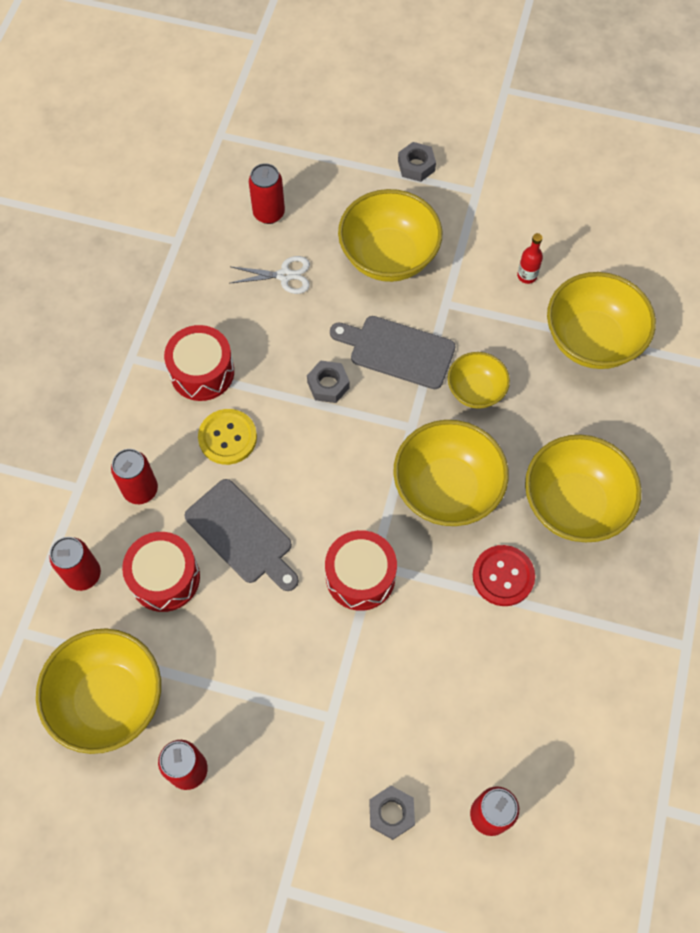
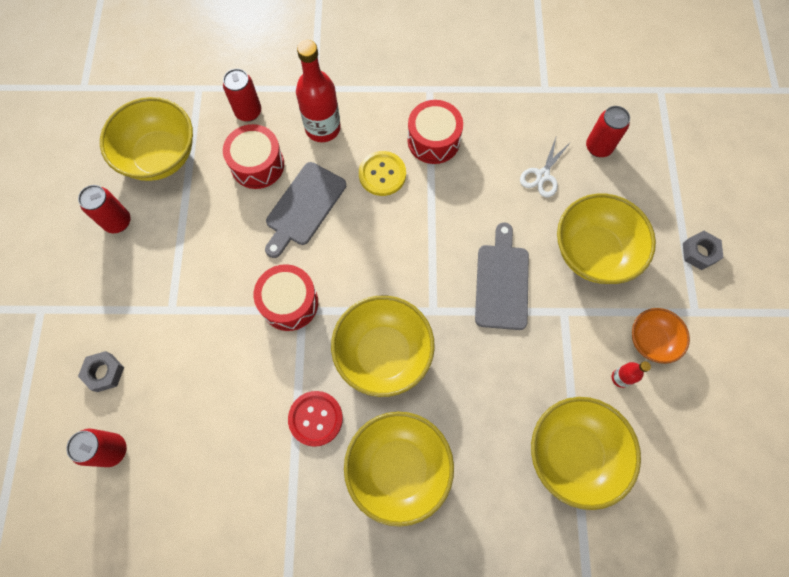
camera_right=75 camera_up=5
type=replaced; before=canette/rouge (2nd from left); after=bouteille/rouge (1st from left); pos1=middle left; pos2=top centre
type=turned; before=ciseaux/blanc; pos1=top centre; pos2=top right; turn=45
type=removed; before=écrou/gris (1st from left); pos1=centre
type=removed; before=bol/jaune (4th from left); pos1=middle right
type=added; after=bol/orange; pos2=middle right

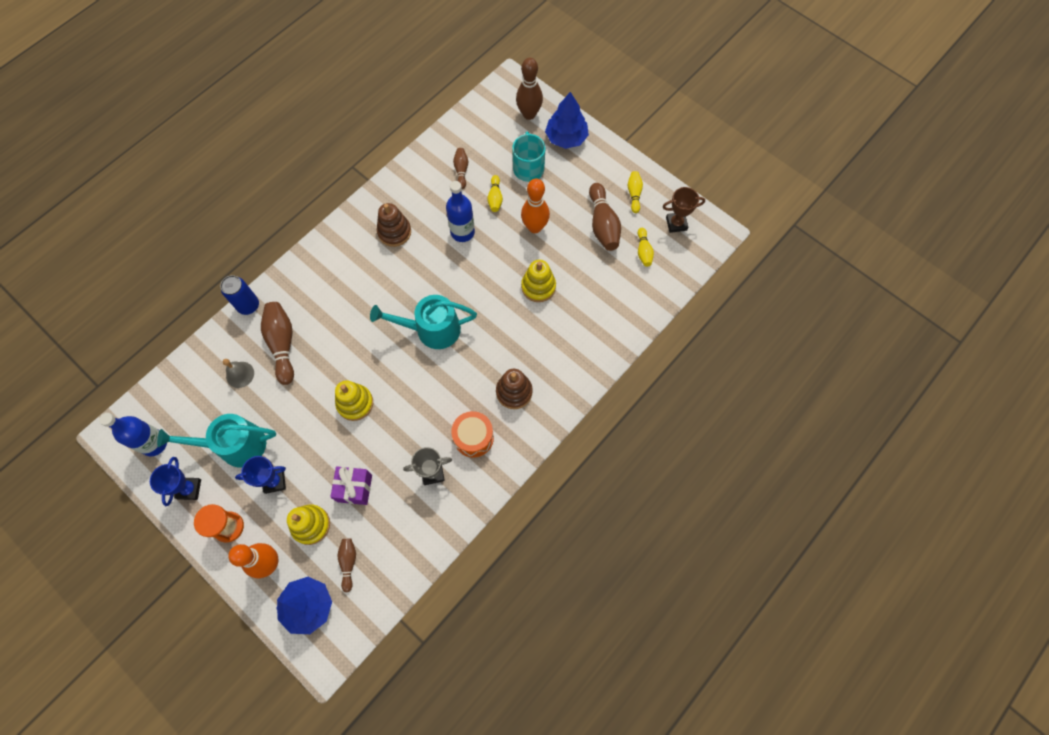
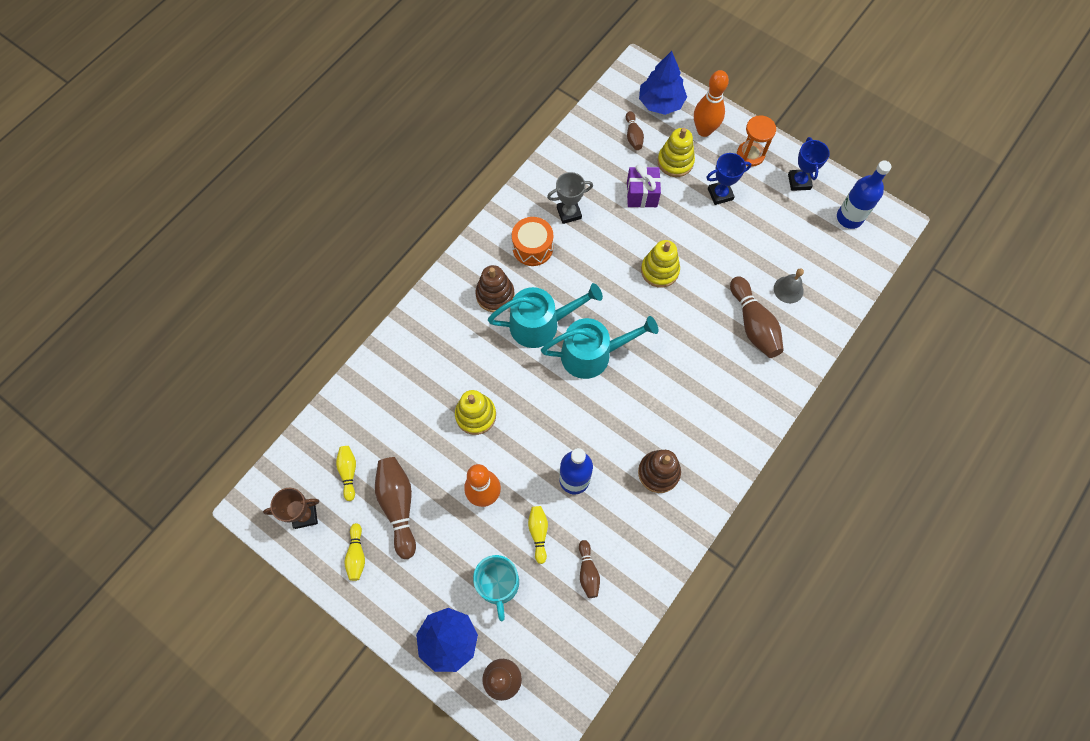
camera_right=175 camera_up=0
type=moved; before=arrosoir/turquoise (1st from left); pos1=middle left; pos2=centre
type=removed; before=canette/bleu; pos1=middle left

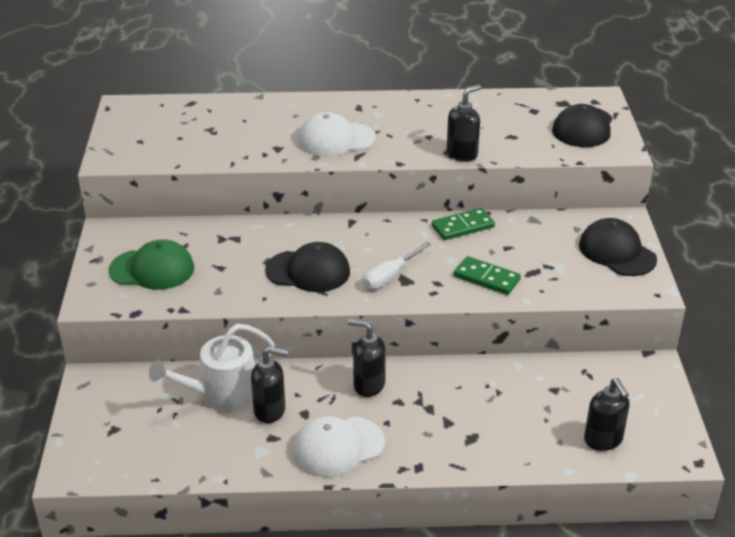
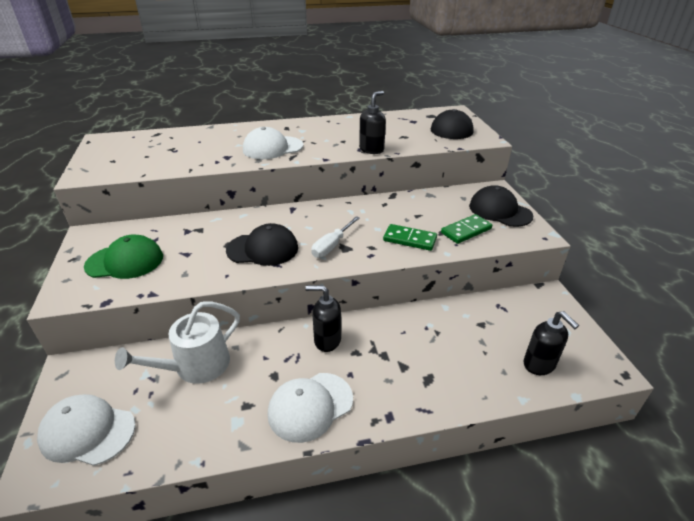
camera_right=-10 camera_up=0
type=removed; before=distributeur de savon/noir (1st from left); pos1=bottom centre
type=moved; before=domino/vert (1st from left in the first image); after=domino/vert (2nd from left); pos1=centre; pos2=middle right
type=added; after=casquette/blanc (1st from left); pos2=bottom left

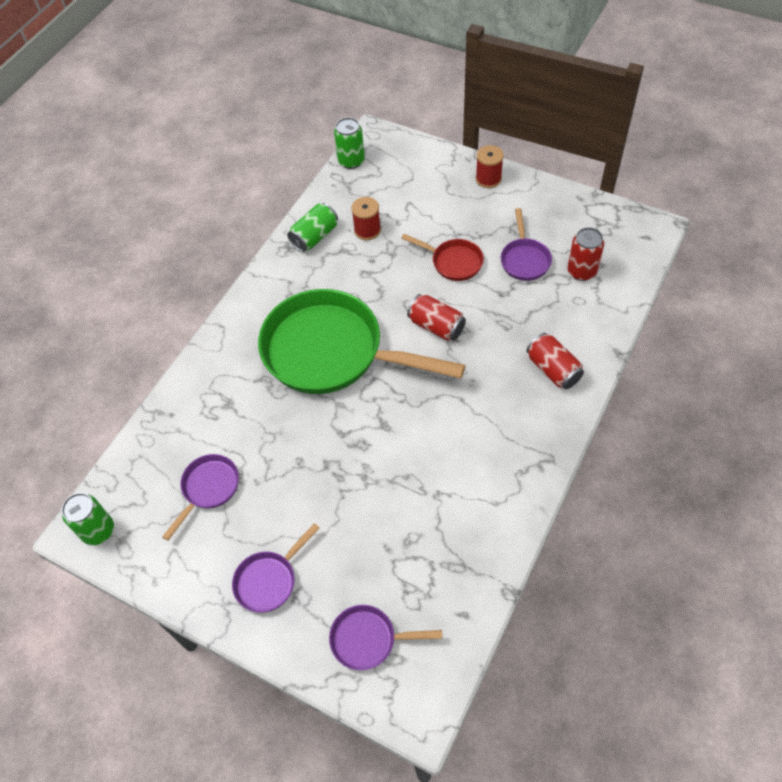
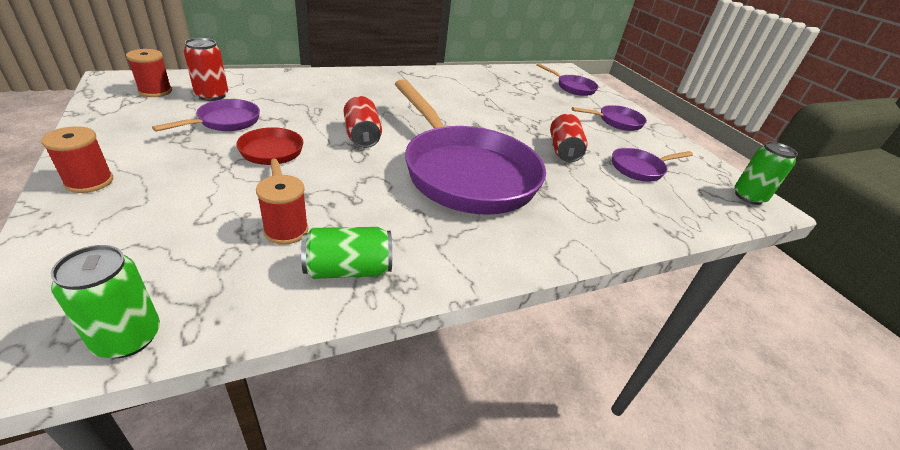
camera_right=-150 camera_up=-20
type=recoloured; before=poêle/vert; after=poêle/violet (2nd from left); pos1=centre; pos2=top centre
type=moved; before=canette/rouge (2nd from left in the first image); after=canette/rouge (3rd from left); pos1=middle right; pos2=top centre
type=added; after=bobine/rouge (2nd from left); pos2=top left

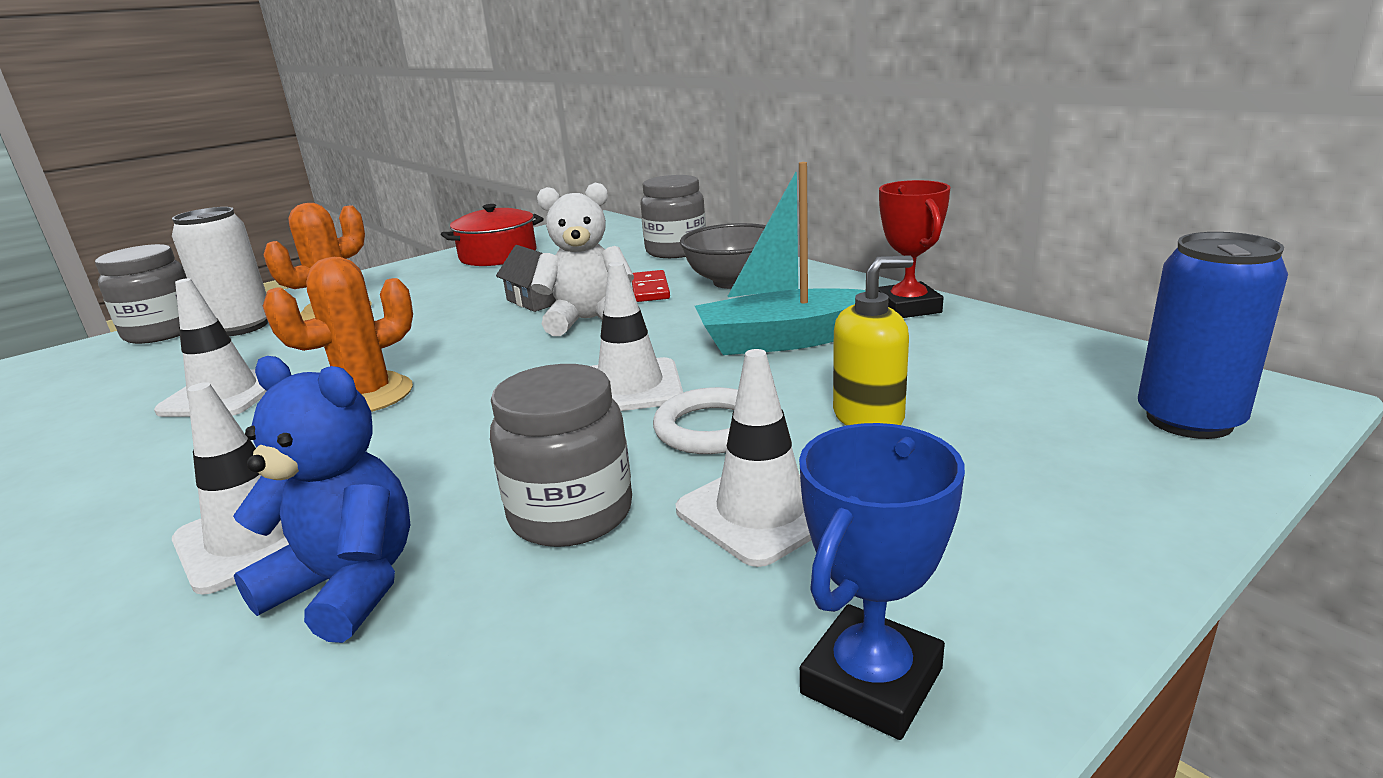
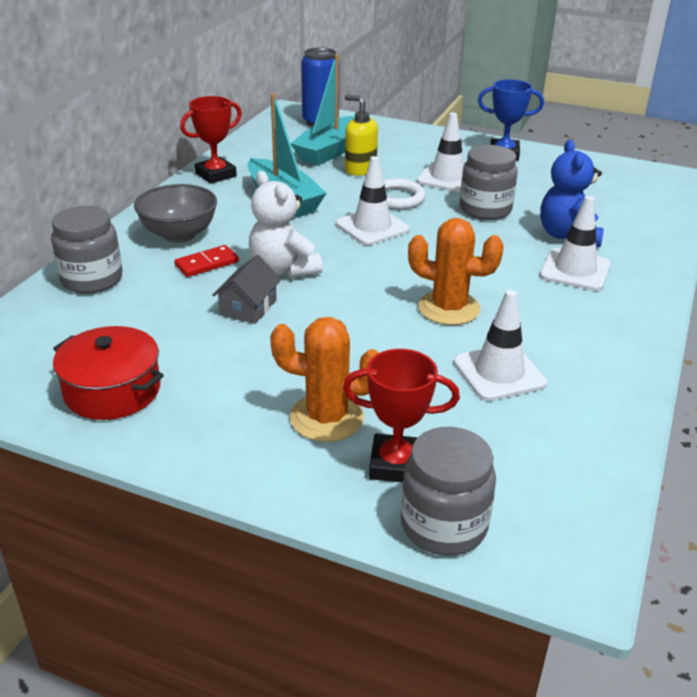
camera_right=-120 camera_up=10
type=replaced; before=canette/blanc; after=trophée/rouge (2nd from left); pos1=middle left; pos2=centre
type=added; after=bateau/turquoise (2nd from left); pos2=top centre

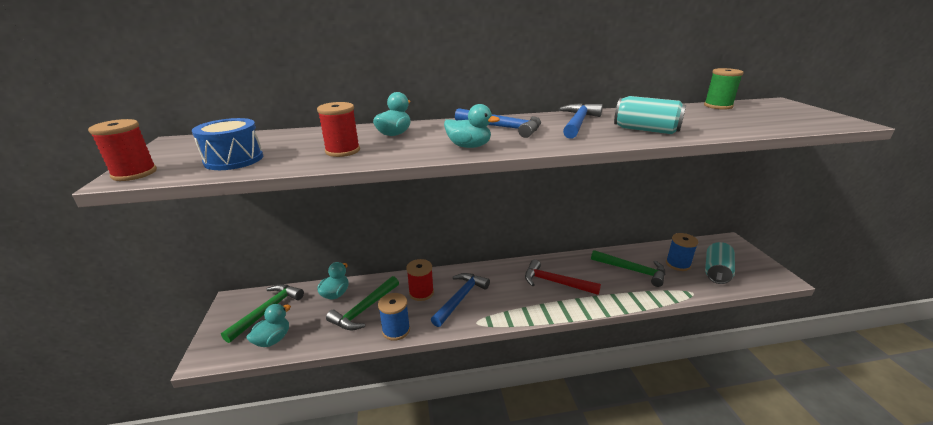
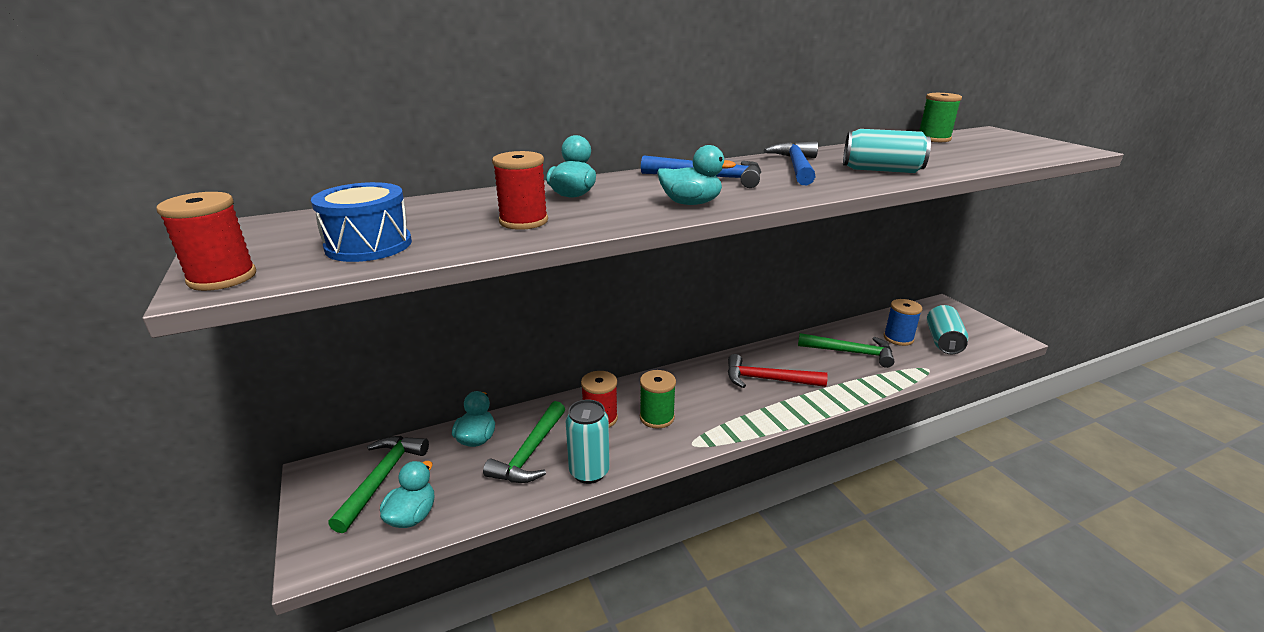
camera_right=-15 camera_up=0
type=replaced; before=bobine/bleu (1st from left); after=canette/turquoise (1st from left); pos1=bottom centre; pos2=bottom centre
type=replaced; before=marteau/bleu (1st from left); after=bobine/vert (1st from left); pos1=bottom centre; pos2=centre

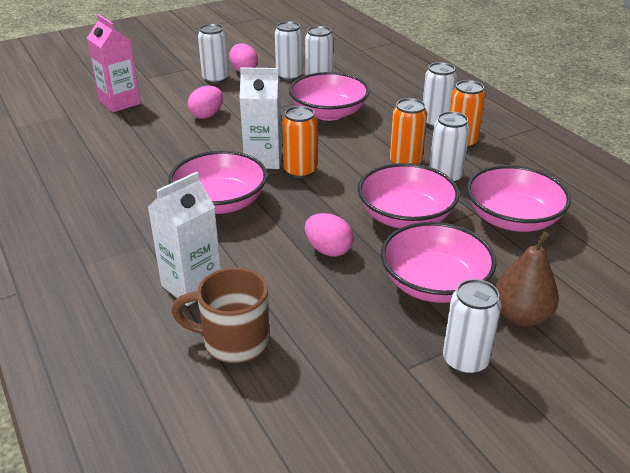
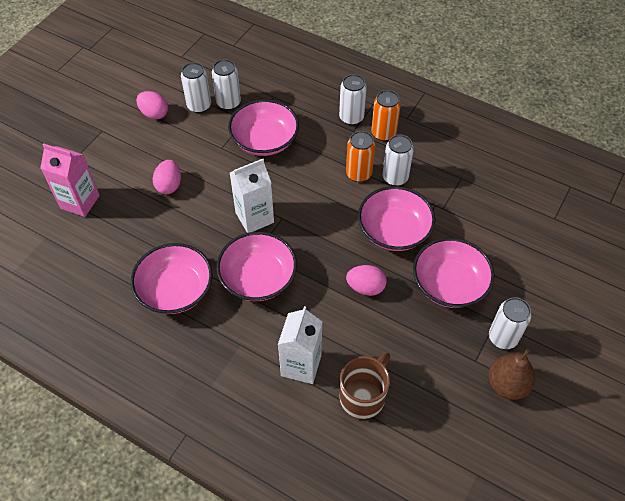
camera_right=-30 camera_up=20
type=turned; before=tasse/marron; pos1=centre; pos2=bottom centre; turn=150
type=removed; before=canette/blanc (1st from left); pos1=top centre
type=removed; before=canette/orange (1st from left); pos1=top centre
type=moved; before=bol/rose (5th from left in the first image); after=bol/rose (1st from left); pos1=middle right; pos2=middle left
type=moved; before=poire/marron; pos1=middle right; pos2=bottom right

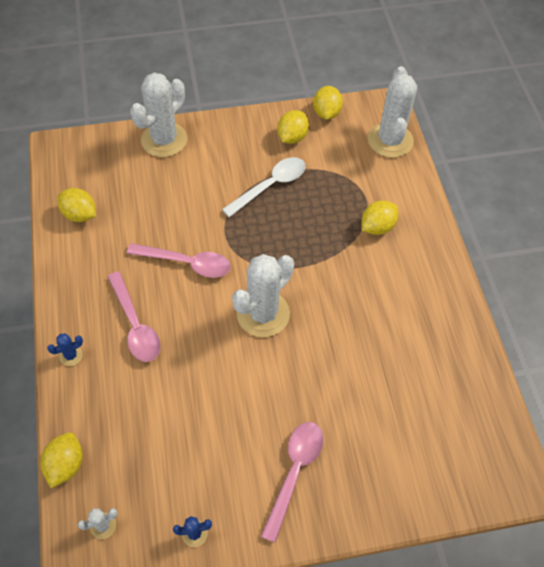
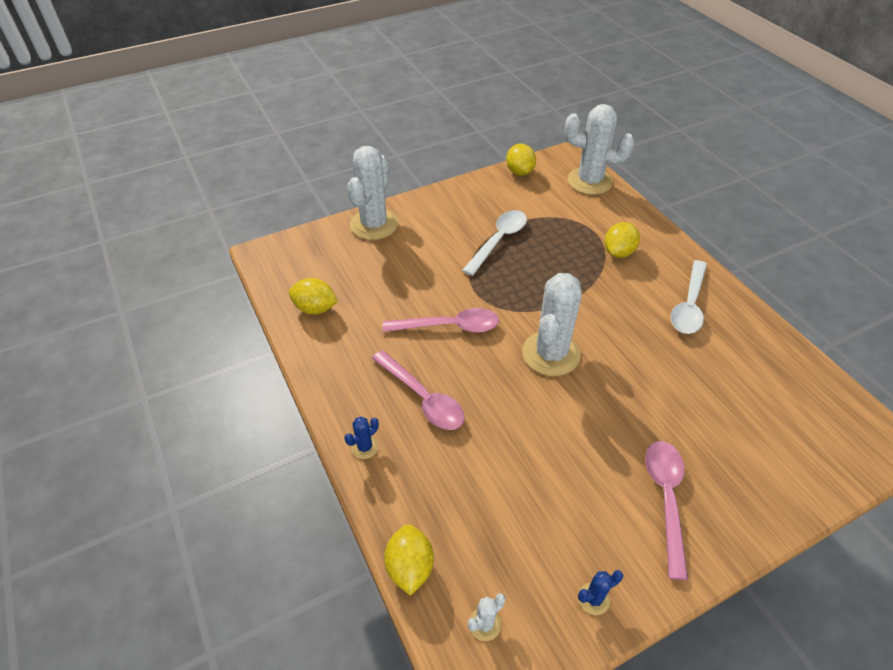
camera_right=-15 camera_up=-10
type=removed; before=citron/jaune (3rd from left); pos1=top centre
type=turned; before=cactus/blanc (4th from left); pos1=top right; pos2=top right; turn=-60
type=added; after=cuillère/blanc (2nd from left); pos2=middle right

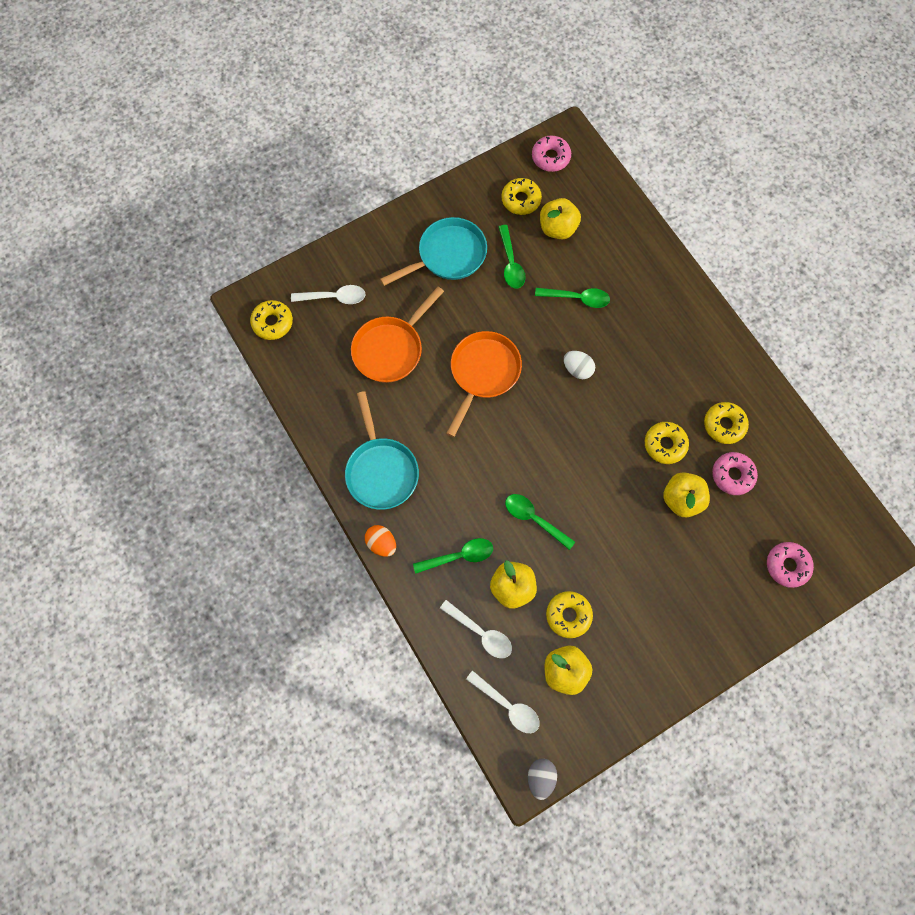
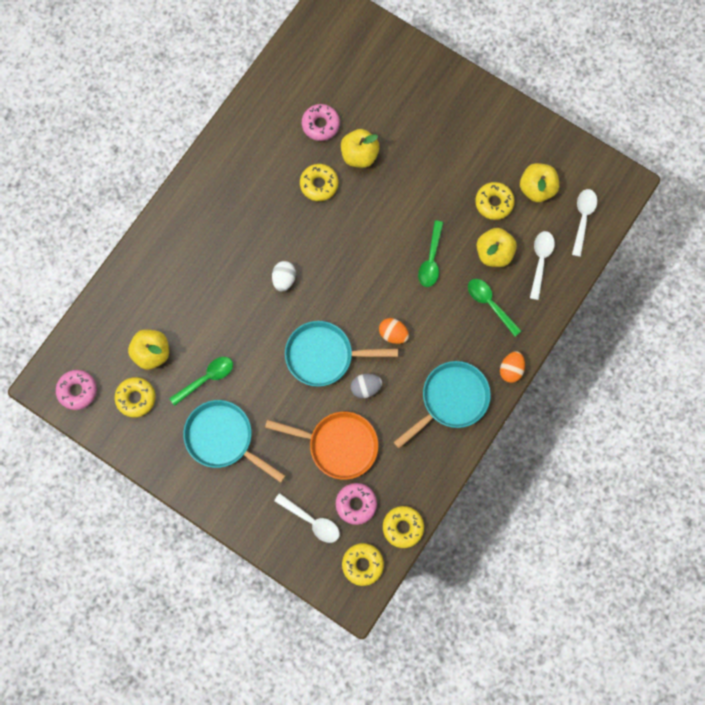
camera_right=-115 camera_up=5
type=turned; before=cuillère/blanc (1st from left); pos1=top centre; pos2=bottom centre; turn=150
type=recoloured; before=poêle/orange (2nd from left); after=poêle/turquoise (2nd from left); pos1=centre; pos2=centre
type=moved; before=œuf/gris; pos1=bottom centre; pos2=centre
type=removed; before=cuillère/vert (4th from left); pos1=top centre
type=moved; before=beignet/jaune (5th from left in the first image); after=beignet/jaune (4th from left); pos1=middle right; pos2=bottom centre
type=moved; before=beignet/rose (3rd from left); pos1=middle right; pos2=bottom centre
type=added; after=œuf/orange (1st from left); pos2=centre

